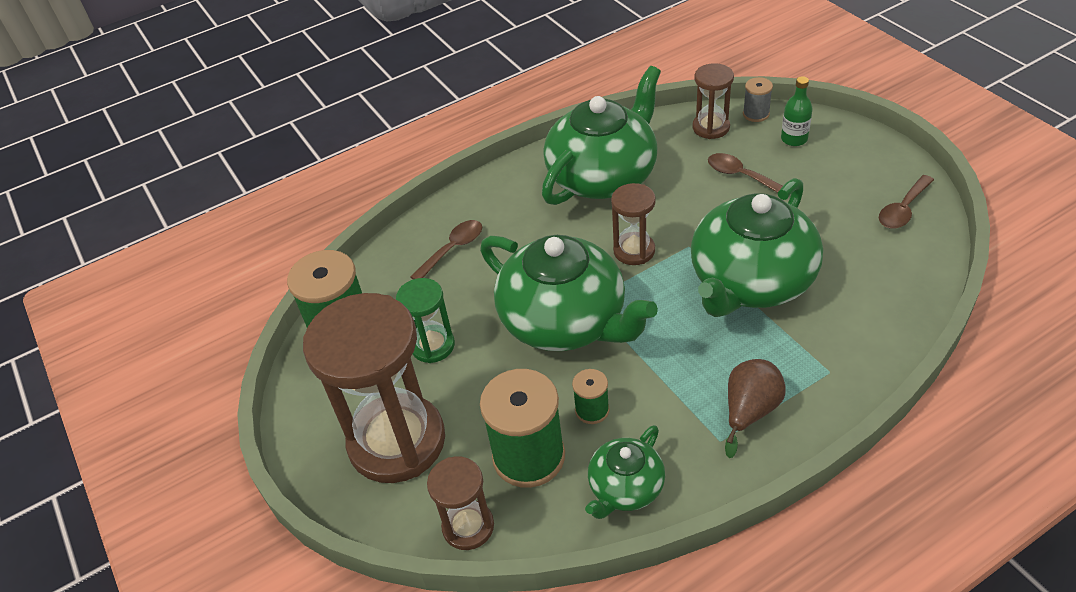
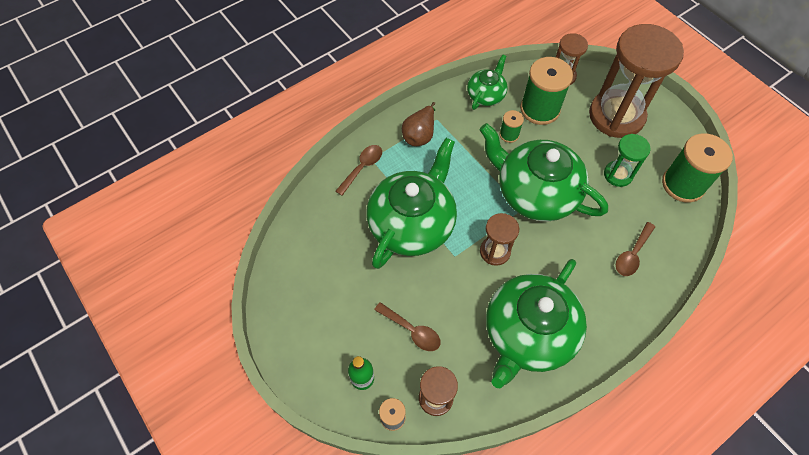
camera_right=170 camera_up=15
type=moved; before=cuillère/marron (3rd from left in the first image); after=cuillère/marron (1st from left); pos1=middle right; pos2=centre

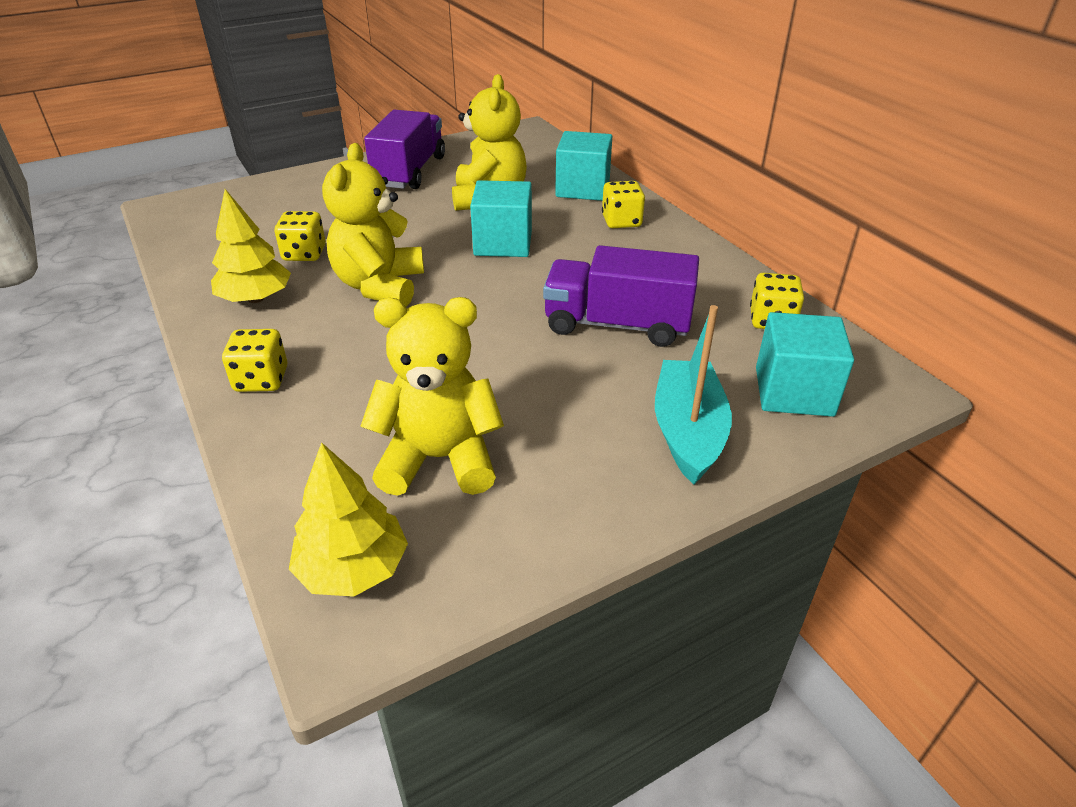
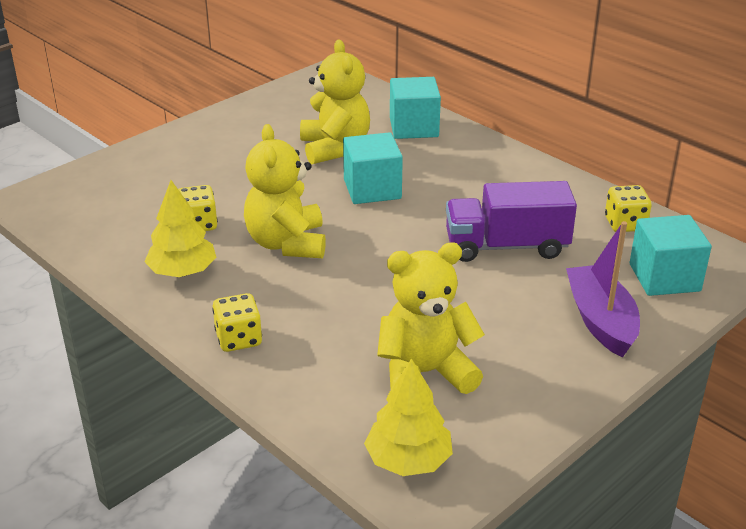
camera_right=-15 camera_up=-5
type=removed; before=camion/violet (1st from left); pos1=top centre
type=removed; before=dé/jaune (3rd from left); pos1=top centre
type=recoloured; before=bateau/turquoise; after=bateau/violet; pos1=centre; pos2=middle right

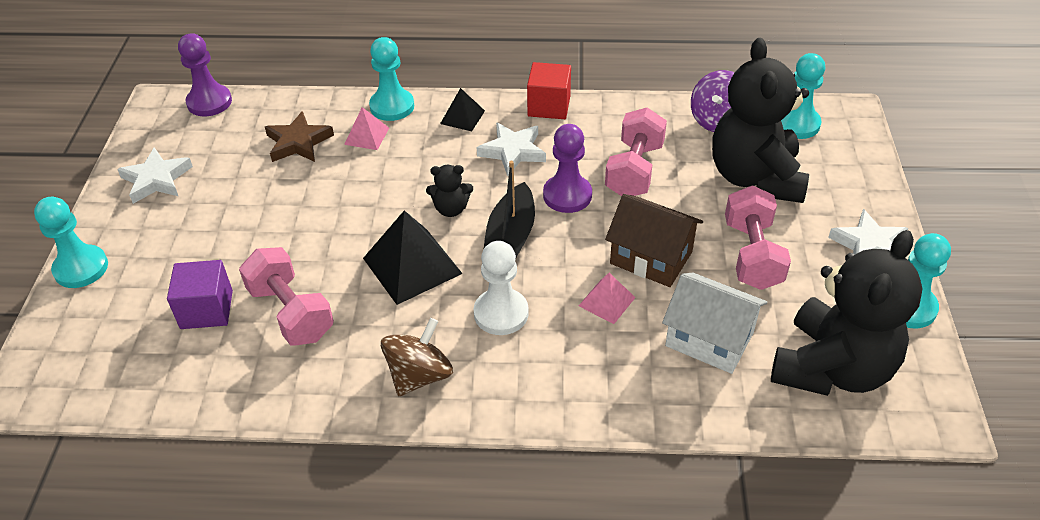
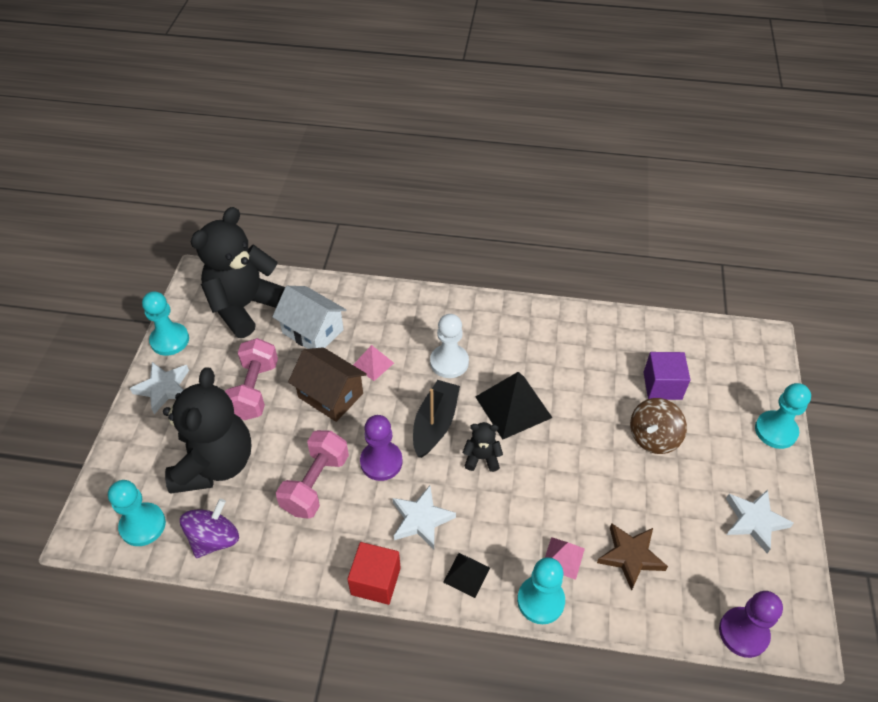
camera_right=-175 camera_up=5
type=removed; before=haltère/rose (1st from left); pos1=middle left
type=moved; before=toupie/marron; pos1=bottom centre; pos2=middle right

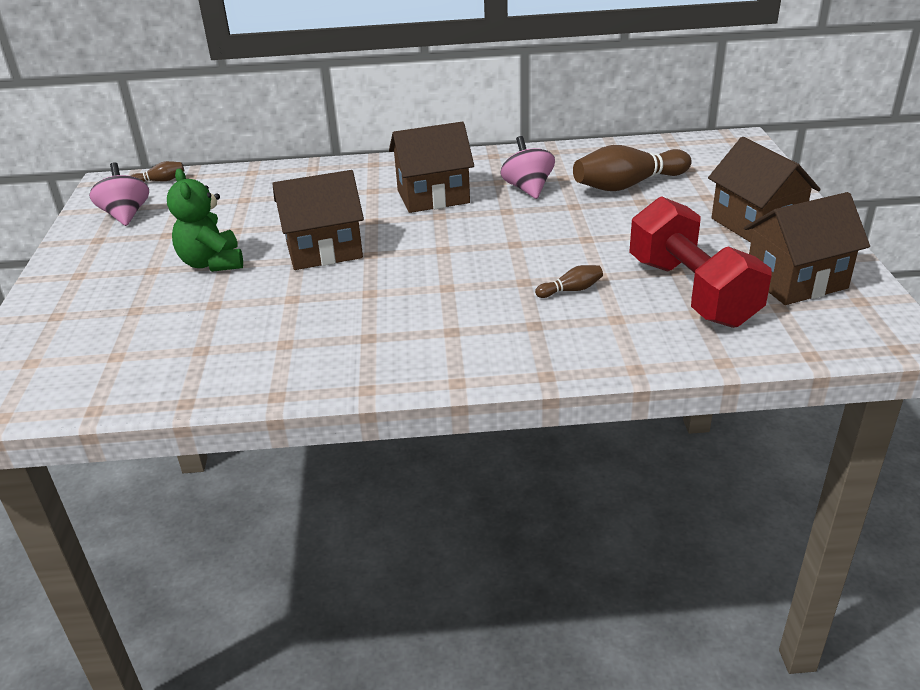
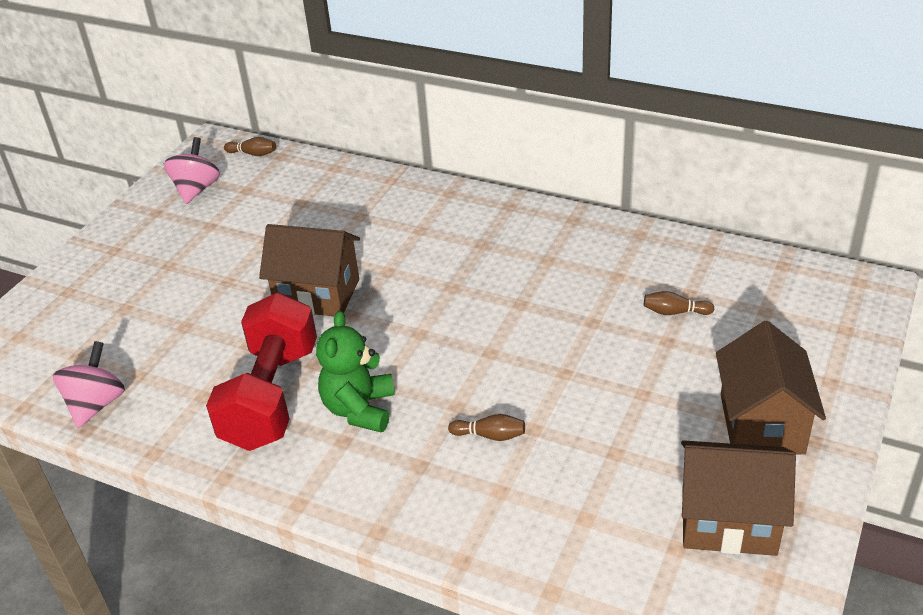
camera_right=30 camera_up=5
type=moved; before=ours en peluche/vert; pos1=top left; pos2=centre
type=removed; before=maison/marron (2nd from left); pos1=top centre
type=moved; before=toupie/rose (2nd from left in the first image); after=toupie/rose (1st from left); pos1=top centre; pos2=middle left
type=resized; before=quille/marron (3rd from left); pos1=top right; pos2=middle right; scale=0.45
type=moved; before=haltère/rouge; pos1=middle right; pos2=middle left

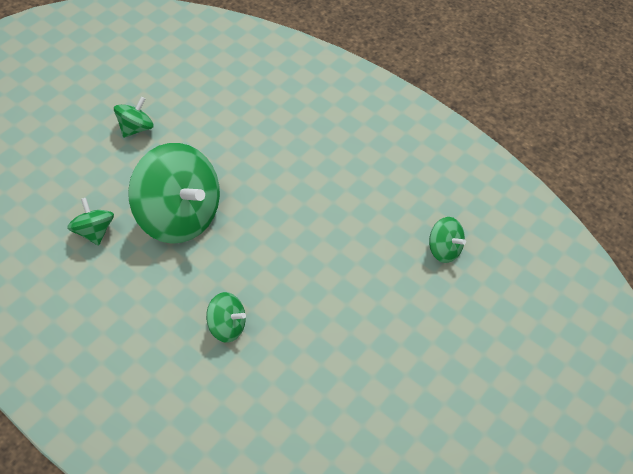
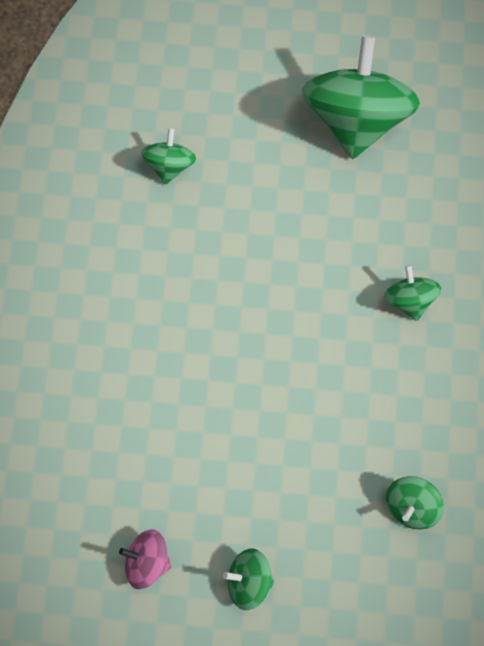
camera_right=-120 camera_up=15
type=moved; before=toupie/vert (3rd from left); pos1=middle left; pos2=top right
type=added; after=toupie/rose; pos2=bottom left

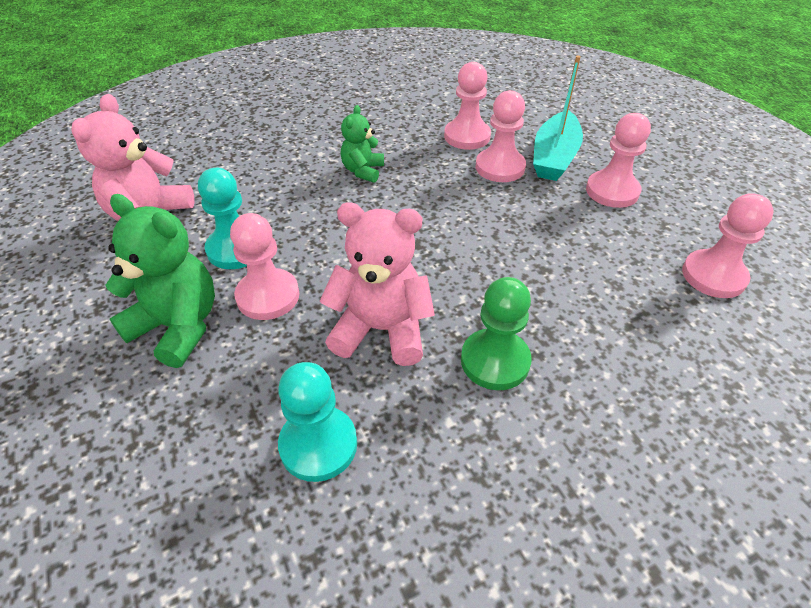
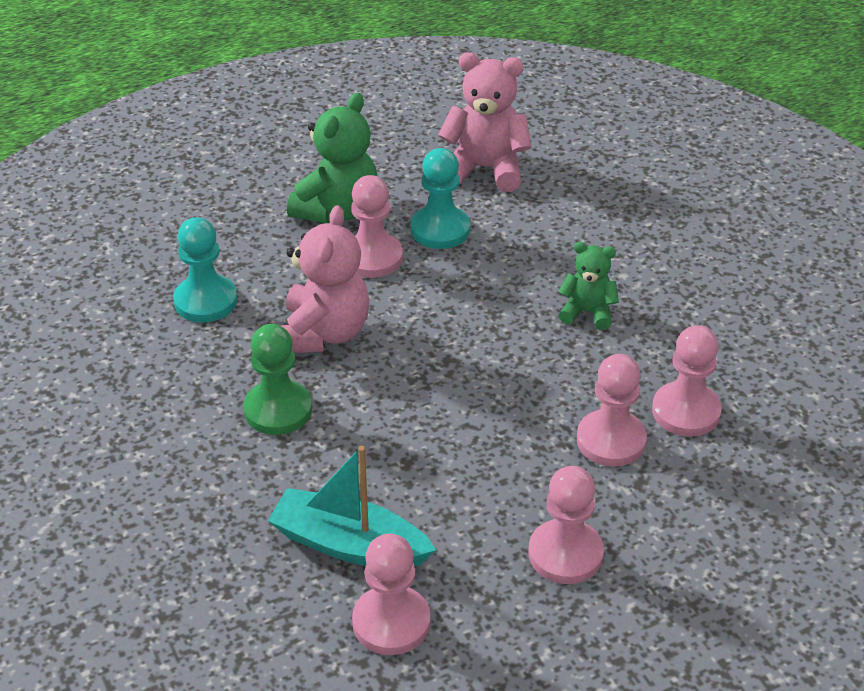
camera_right=90 camera_up=-5
type=moved; before=bateau/turquoise; pos1=top right; pos2=bottom centre

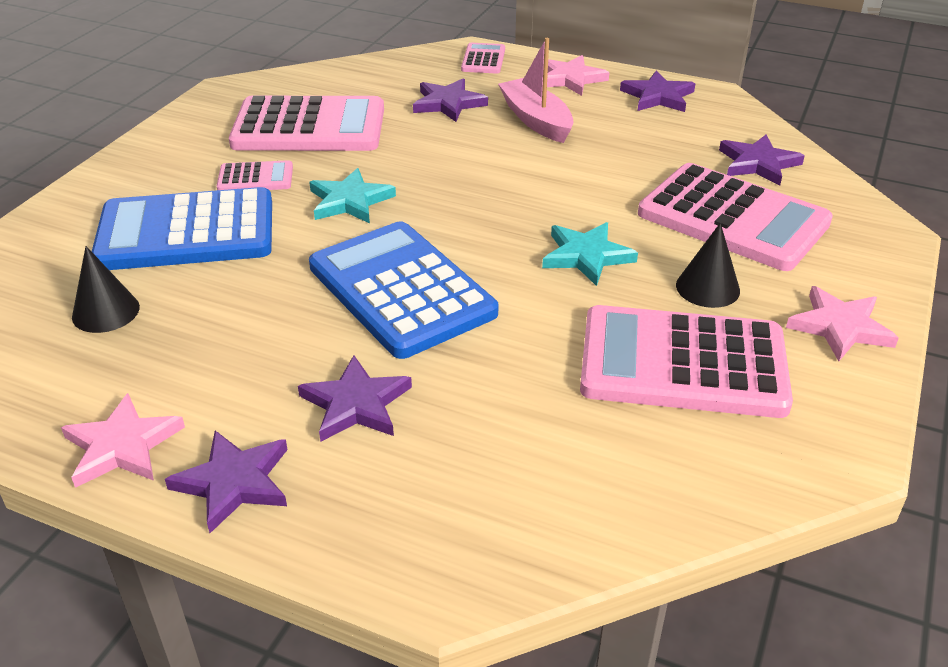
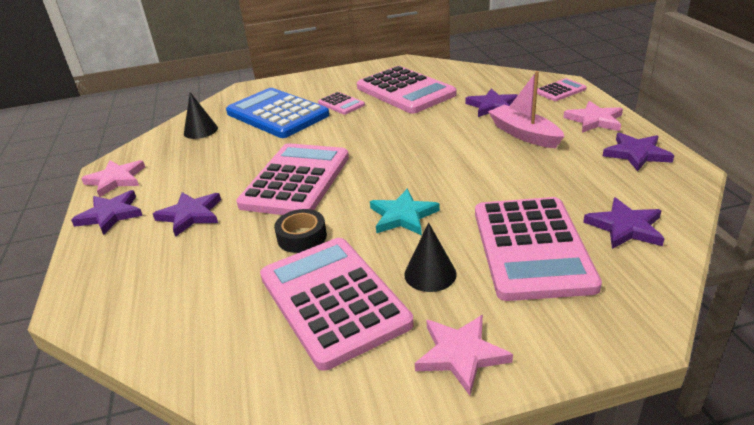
camera_right=55 camera_up=-5
type=removed; before=étoile/turquoise (1st from left); pos1=top centre
type=recoloured; before=calculatrice/bleu (2nd from left); after=calculatrice/rose (1st from left); pos1=centre; pos2=centre
type=turned; before=bateau/rose; pos1=top centre; pos2=top right; turn=-60
type=added; after=ruban adhésif/noir; pos2=centre

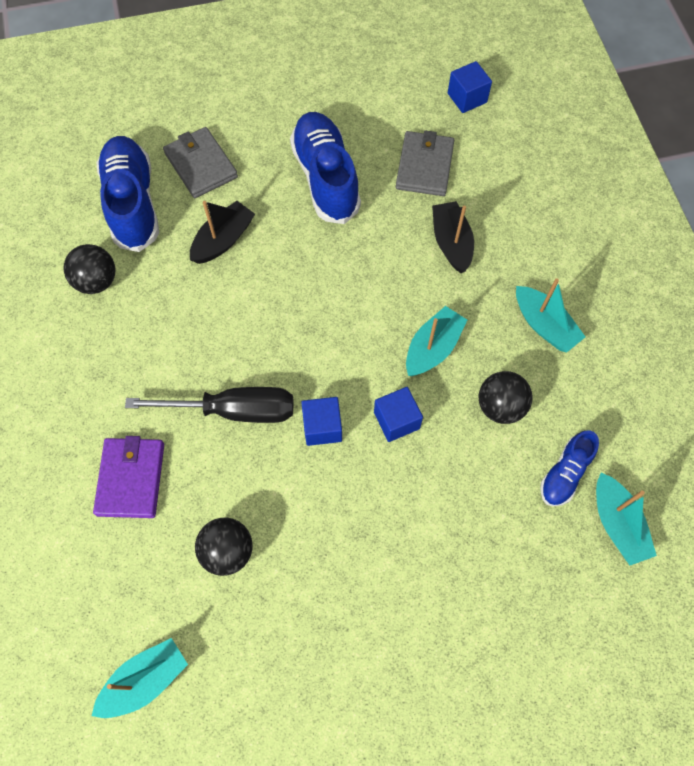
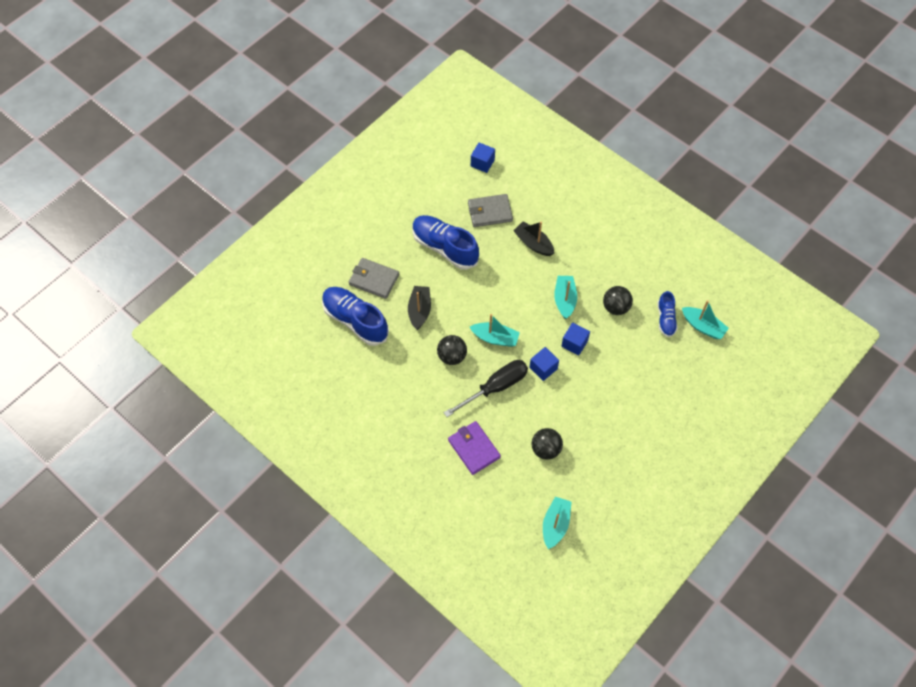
camera_right=-35 camera_up=-5
type=moved; before=balle/noir (1st from left); pos1=middle left; pos2=centre
type=turned; before=portefeuille/gris (2nd from left); pos1=top centre; pos2=top centre; turn=-75
type=moved; before=bateau/turquoise (3rd from left in the first image); after=bateau/turquoise (1st from left); pos1=middle right; pos2=centre

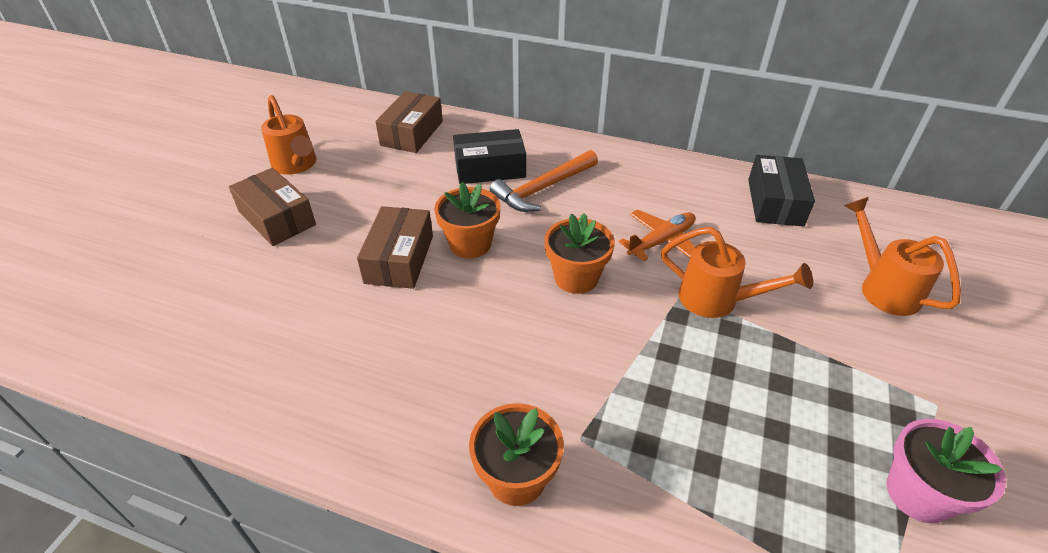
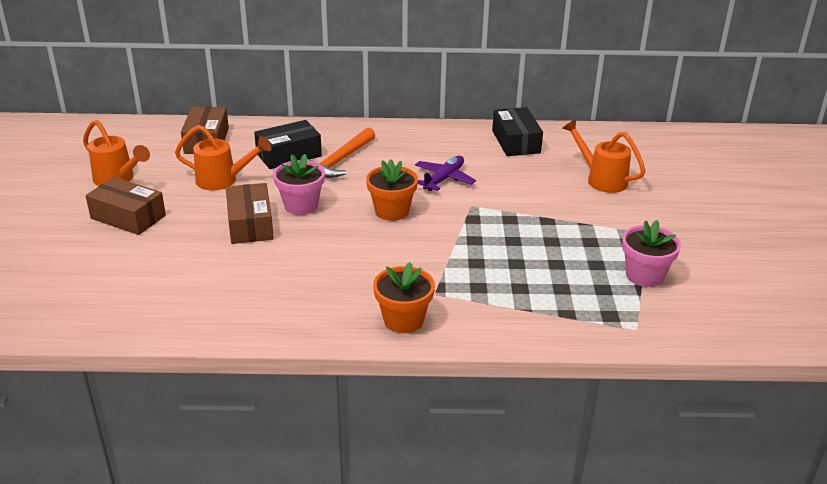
camera_right=-20 camera_up=-10
type=recoloured; before=pot de fleurs/orange (1st from left); after=pot de fleurs/rose (1st from left); pos1=centre; pos2=centre
type=recoloured; before=avion/orange; after=avion/violet; pos1=centre; pos2=centre
type=moved; before=arrosoir/orange (2nd from left); pos1=middle right; pos2=top left

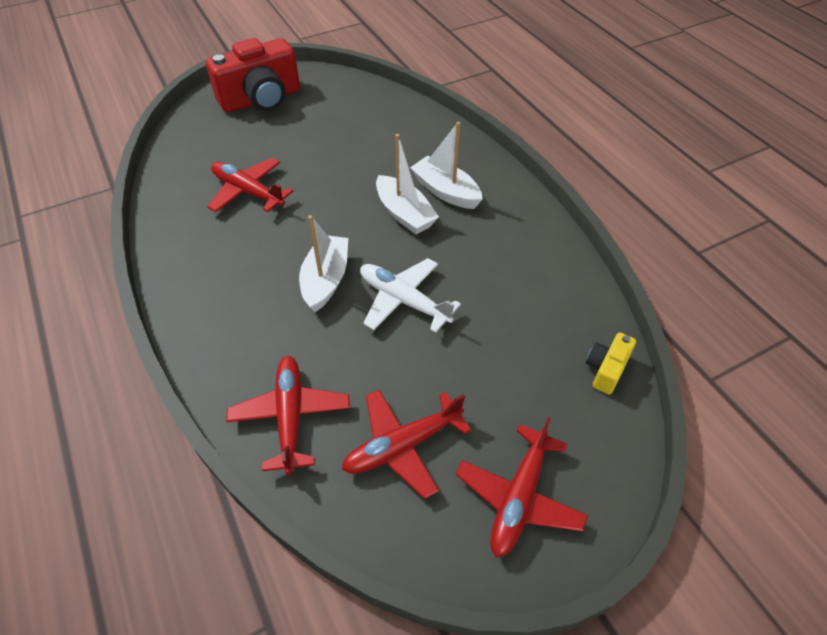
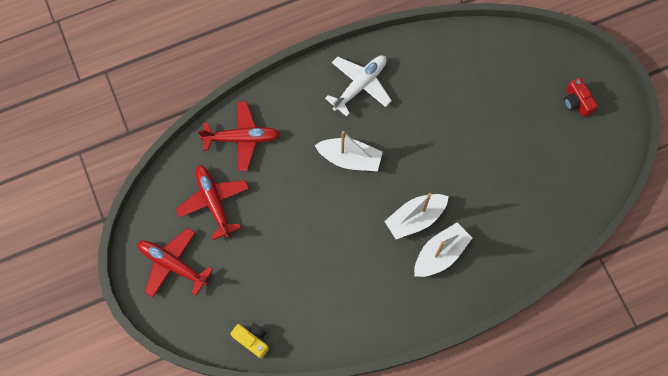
camera_right=95 camera_up=20
type=resized; before=appareil photo/rouge; pos1=top left; pos2=top right; scale=0.46
type=removed; before=avion/rouge (1st from left); pos1=top left
type=moved; before=avion/blanc; pos1=centre; pos2=top centre

